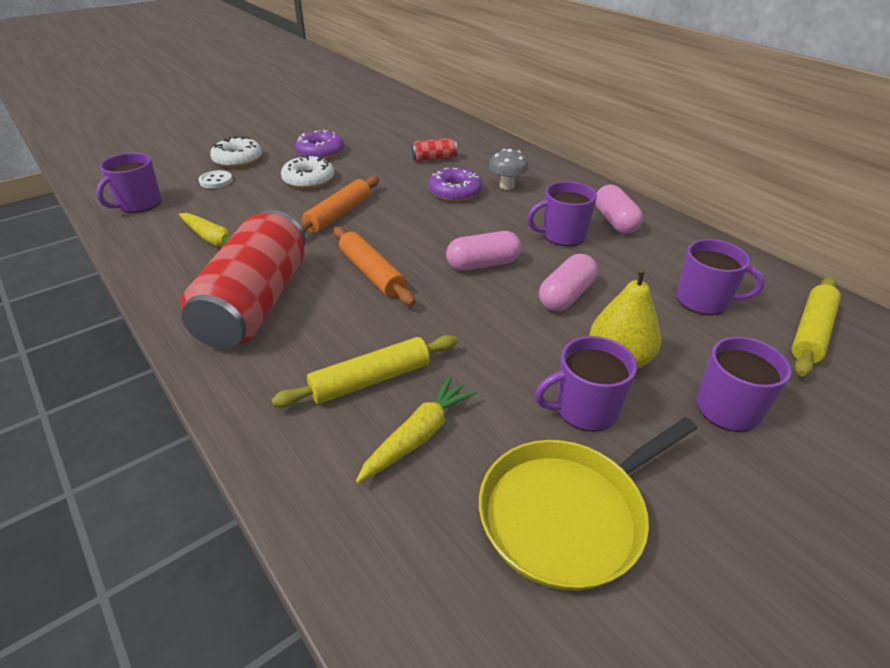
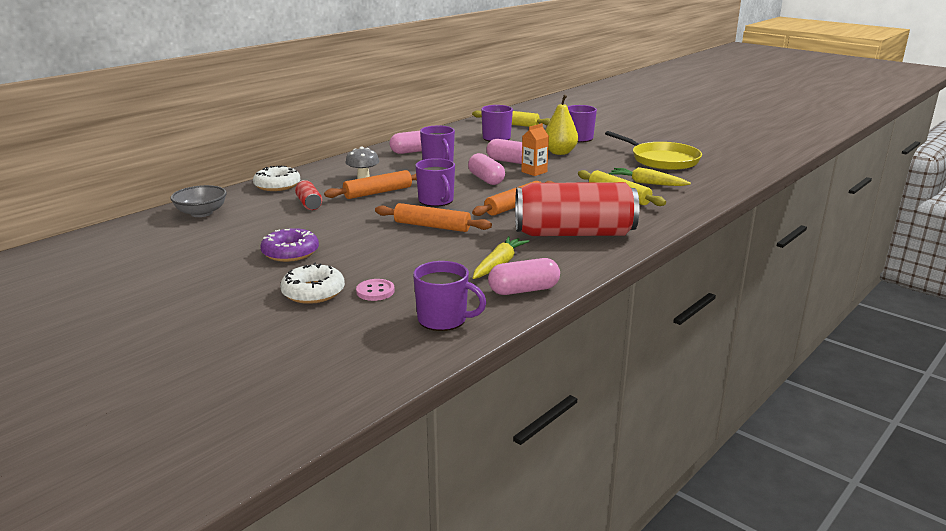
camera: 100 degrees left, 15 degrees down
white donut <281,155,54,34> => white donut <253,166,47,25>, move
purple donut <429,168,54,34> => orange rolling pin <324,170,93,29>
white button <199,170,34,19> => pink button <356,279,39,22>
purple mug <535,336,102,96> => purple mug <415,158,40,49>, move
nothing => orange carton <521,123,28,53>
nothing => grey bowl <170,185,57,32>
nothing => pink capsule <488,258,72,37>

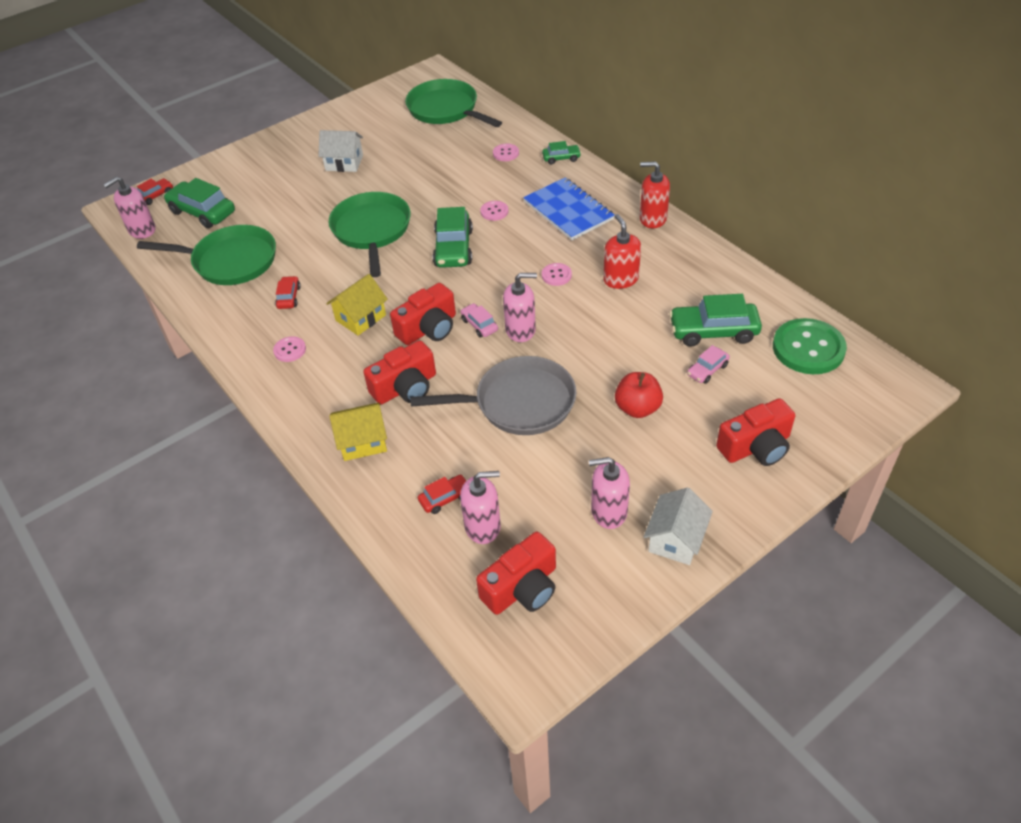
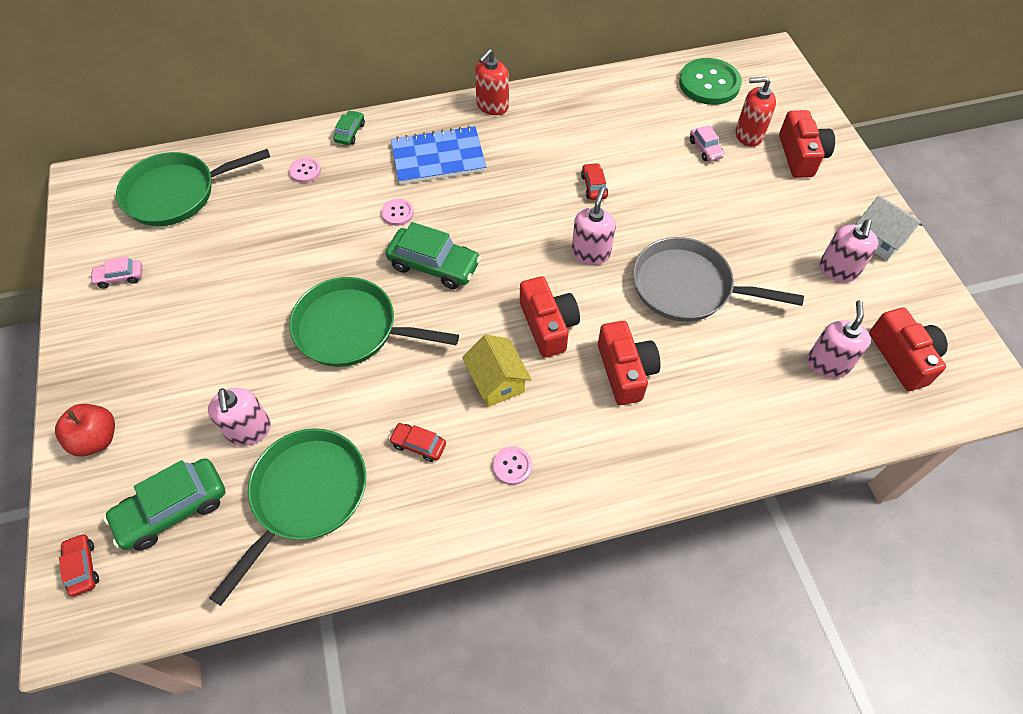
camera: 70 degrees left, 10 degrees up
white house <318,130,45,42> => nothing
pink soap dispenser <103,177,52,62> => pink soap dispenser <208,388,63,58>, move
red soap dispenser <603,214,38,75> => red soap dispenser <736,77,40,70>, move
pink button <542,263,30,23> => nothing
green car <669,294,93,53> => nothing
pink car <460,303,38,35> => pink car <90,257,52,31>, move
grey pan <410,356,166,79> => grey pan <633,237,171,85>, 90 degrees counterclockwise
red apple <615,372,48,46> => red apple <55,404,60,52>, move
yellow house <329,402,58,59> => nothing
red car <418,475,48,39> => red car <581,163,27,37>, move

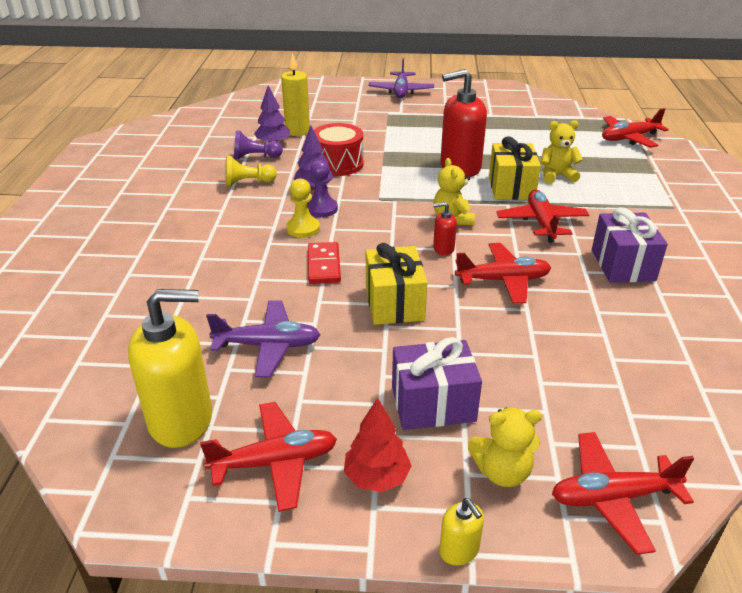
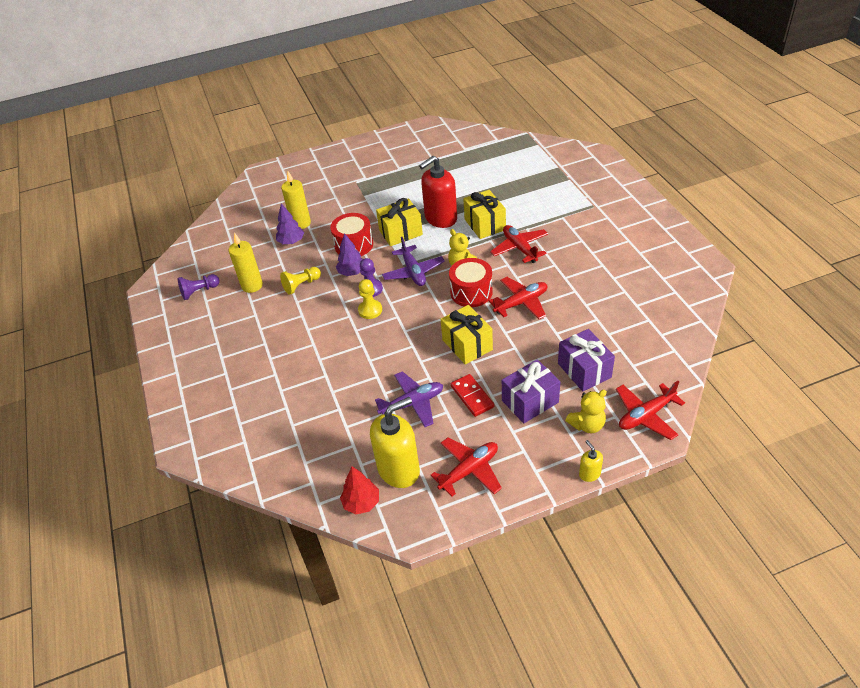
camera: 20 degrees left, 10 degrees up
purple plane <369,58,65,40> => purple plane <382,237,63,49>, move
red plane <602,108,67,40> => nothing
yellow teddy bear <541,120,42,64> => nothing
purple pawn <234,130,49,30> => purple pawn <178,274,42,26>, move
red soap dispenser <433,202,24,53> => red drum <449,258,44,49>
purple gift <592,207,76,76> => purple gift <558,329,57,63>, move
red domino <308,242,33,42> => red domino <451,374,43,43>, move
red tree <344,398,68,94> => red tree <340,466,39,48>, move
yellow soap dispenser <439,498,45,68> => yellow soap dispenser <579,440,24,42>, 150 degrees counterclockwise
nothing => yellow gift <376,198,47,48>
nothing => yellow candle <229,233,34,60>

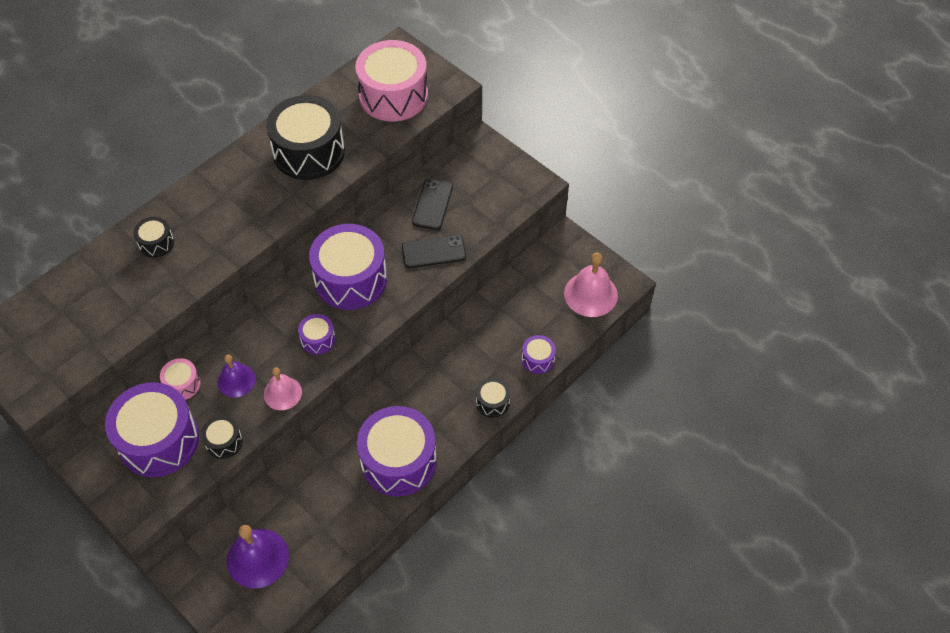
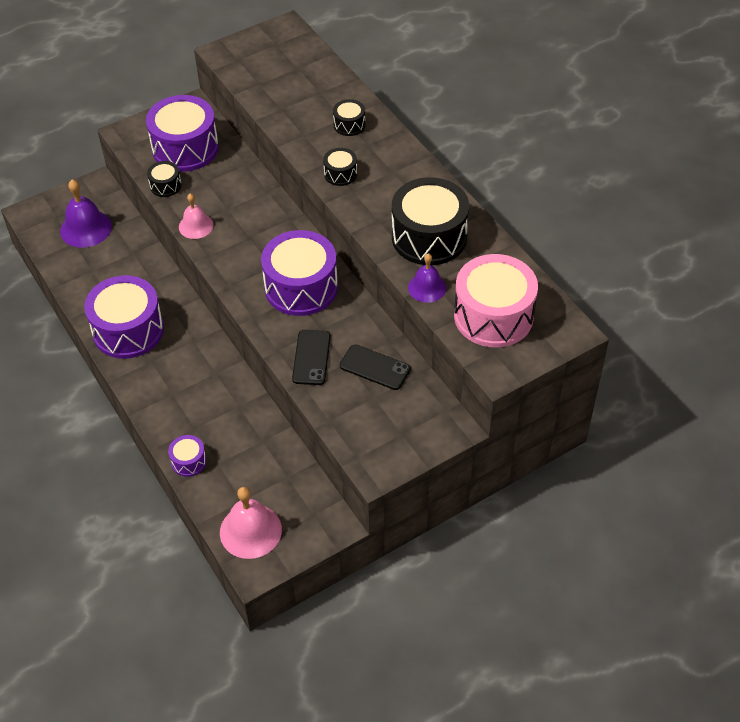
camera: 105 degrees right, 5 degrees down
purple drum <298,314,38,41> => nothing
purple bell <217,355,39,42> => purple bell <408,253,38,49>, move
pink drum <160,358,41,42> => nothing
black drum <476,378,34,40> => black drum <323,148,34,38>, move

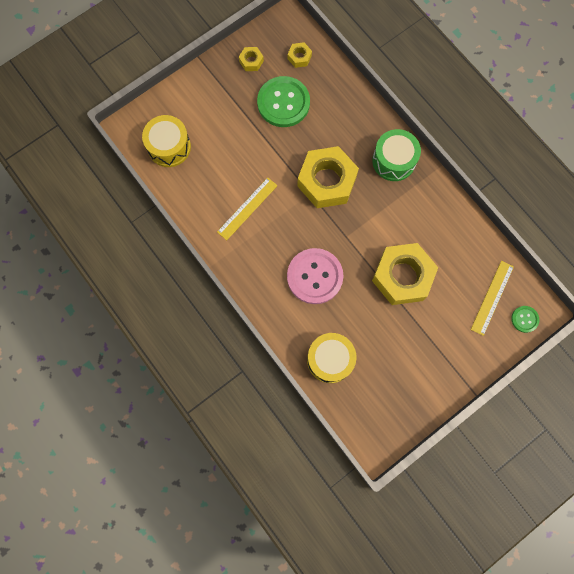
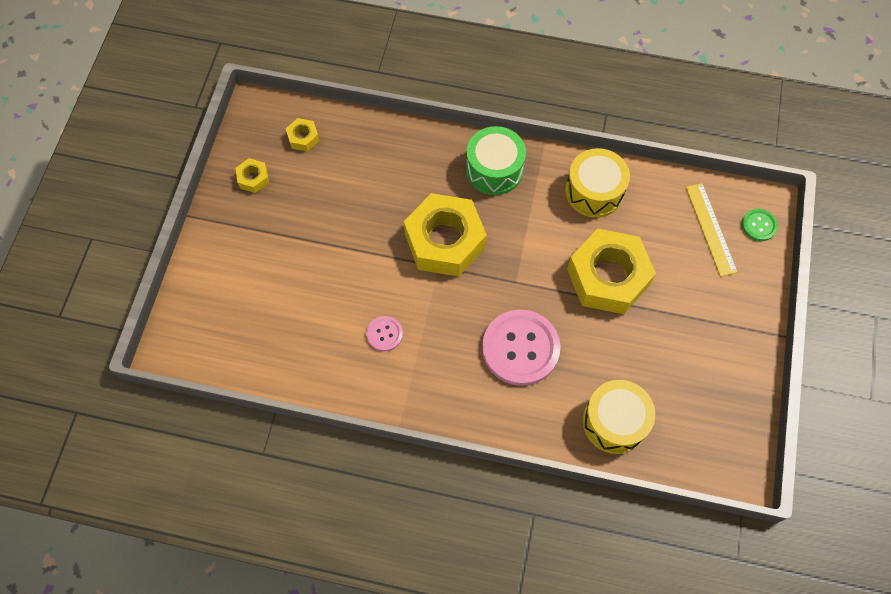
camera: 40 degrees left, 10 degrees down
green button <257,76,53,51> => nothing
yellow drum <142,115,49,52> => yellow drum <565,148,65,70>, move
yellow ruler <217,178,61,62> => pink button <366,316,37,35>

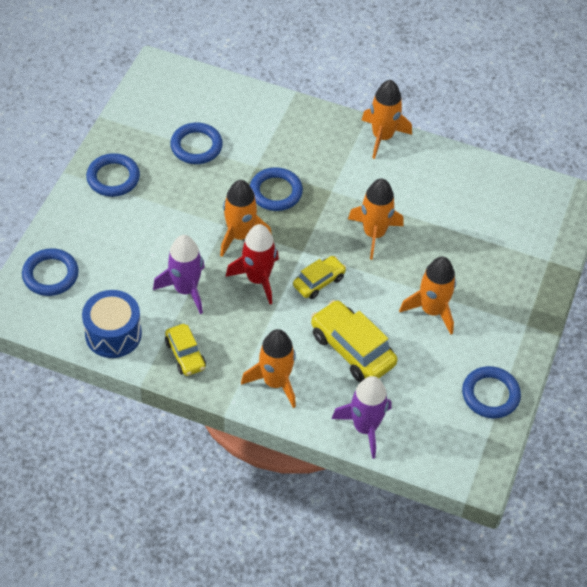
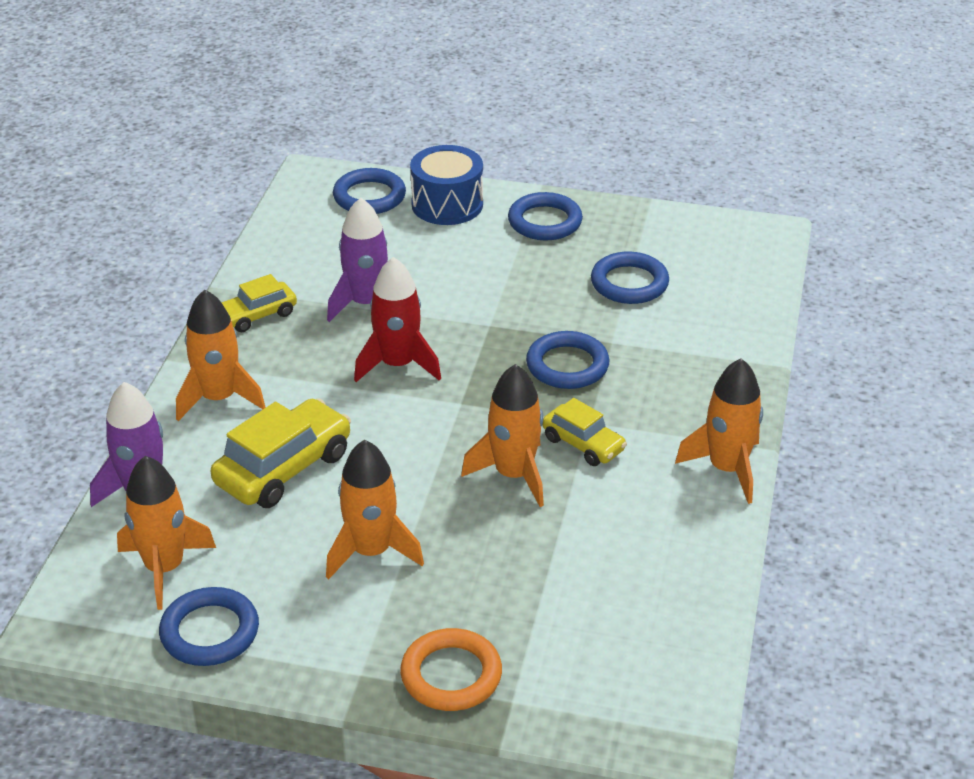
camera: 85 degrees right, 15 degrees down
orange rocket <220,180,52,77> => orange rocket <117,456,99,154>, move
yellow car <293,256,53,43> => yellow car <542,398,85,68>, move
blue drum <82,290,60,68> => blue drum <410,145,73,80>, move
nothing => orange ring <400,628,102,83>

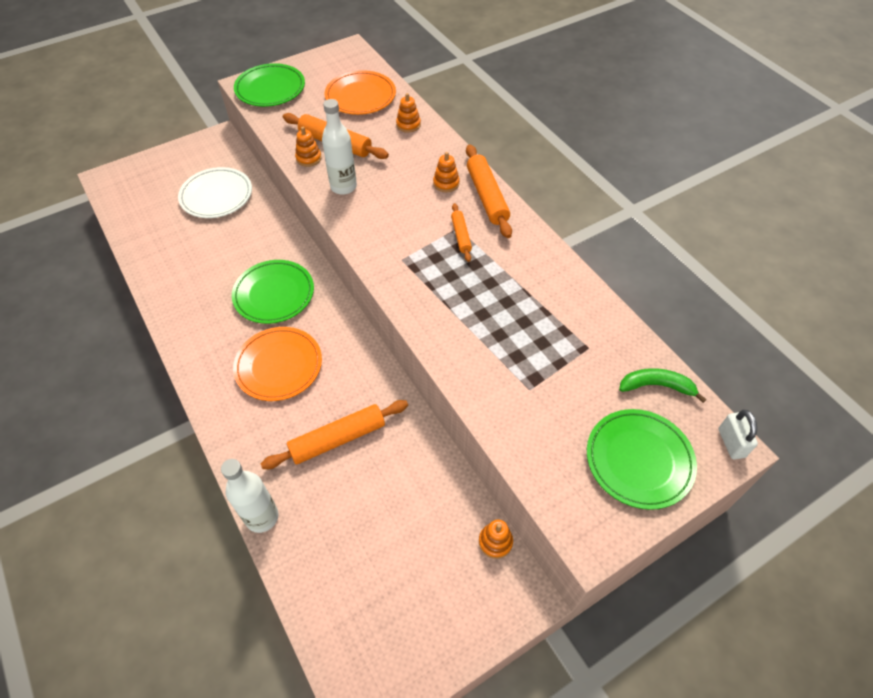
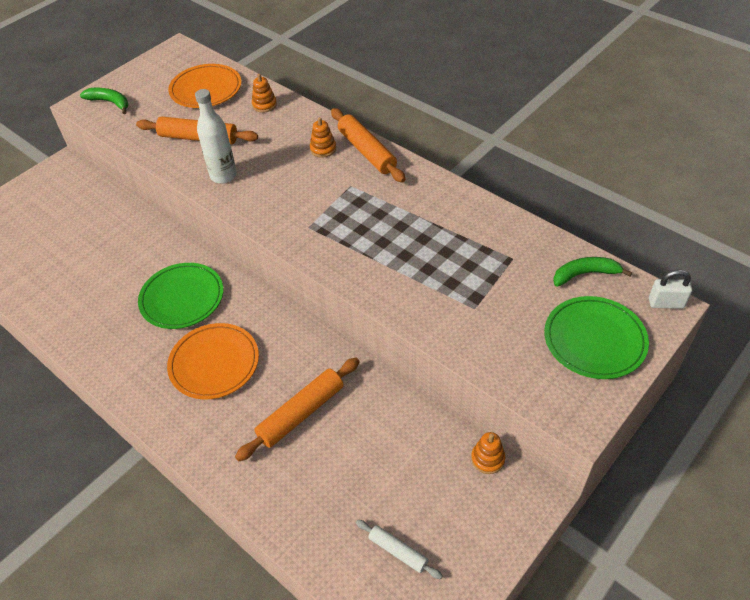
camera: 15 degrees left, 5 degrees down
green plate <234,63,71,44> => green banana <80,88,48,26>
orange stacking toy <295,127,27,40> => nothing
white plate <178,167,74,51> => nothing
orange rolling pin <451,203,21,59> => nothing
white padlock <718,410,40,50> => white padlock <649,269,43,40>, 60 degrees counterclockwise
white bottle <221,459,58,74> => nothing
nothing => white rolling pin <356,520,86,59>

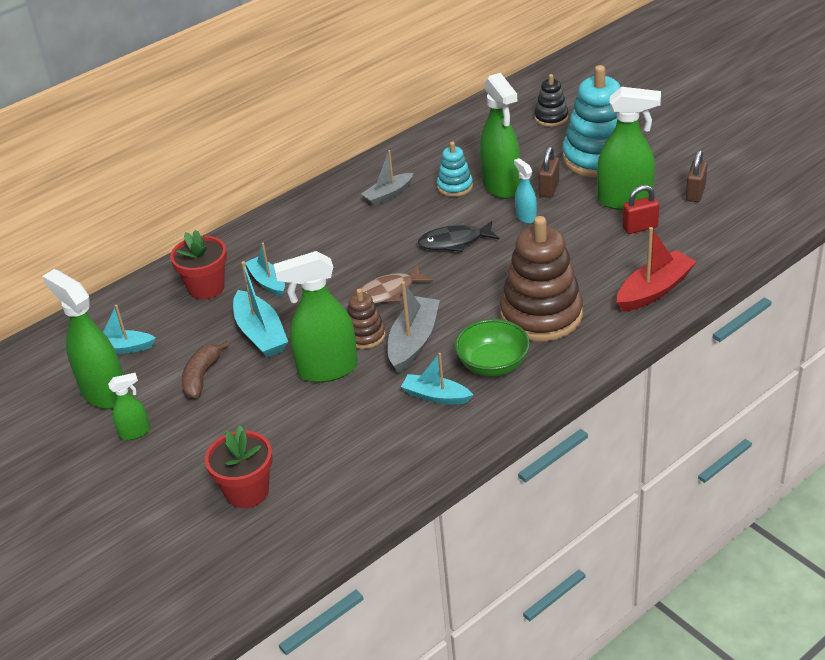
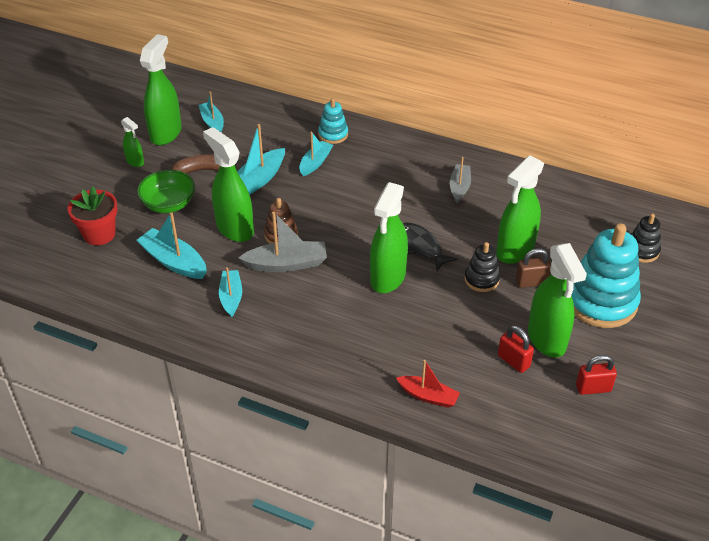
camera: 60 degrees right, 5 degrees up
turquoise stacking toy <437,142,36,55> => turquoise stacking toy <318,98,30,46>, move
grey boat <361,150,52,56> => grey boat <450,157,21,46>, 75 degrees clockwise
brown padlock <686,150,22,52> => red padlock <576,355,41,40>
turquoise spray bottle <514,158,23,66> => black stacking toy <464,242,36,50>
brown stacking toy <500,216,83,125> => nothing
red boat <617,227,80,85> => red boat <396,360,64,48>, x0.67
red flower pot <170,230,57,70> => nothing
brown fish <353,265,80,39> => nothing
green bowl <455,319,75,58> => green bowl <137,170,58,43>, move
nothing => green spray bottle <370,182,38,111>
nothing => turquoise boat <136,212,71,67>

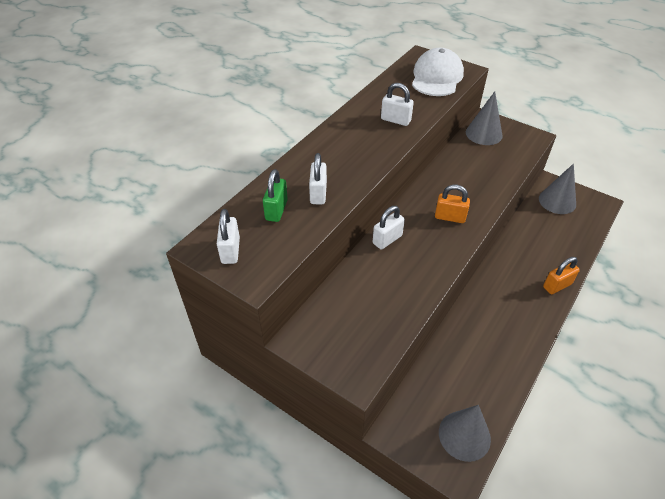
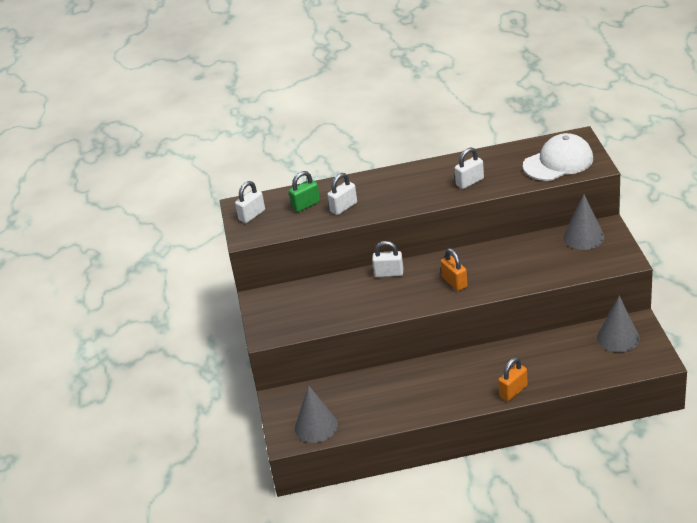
camera: 50 degrees right, 10 degrees down
white padlock <381,83,33,43> => white padlock <455,147,29,42>, 75 degrees clockwise
orange padlock <543,257,37,37> => orange padlock <498,357,30,44>, 60 degrees counterclockwise

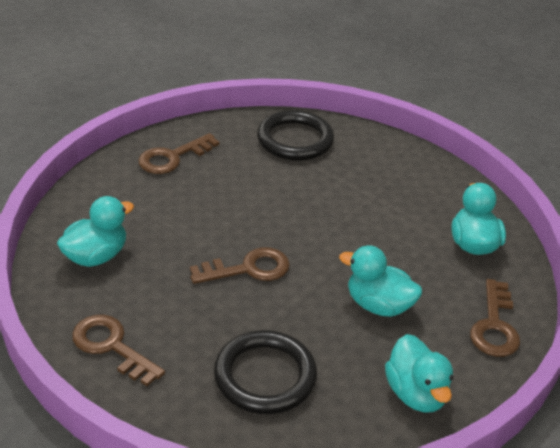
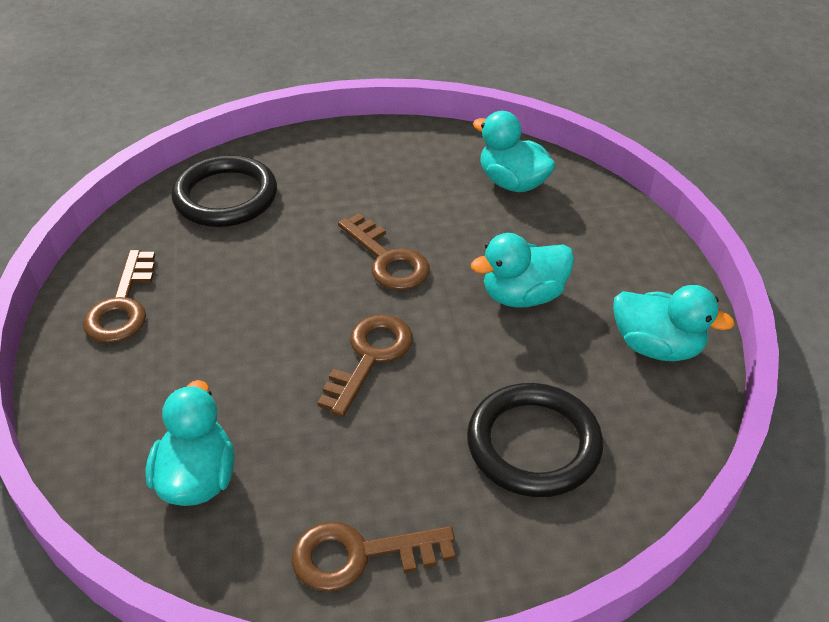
camera: 45 degrees left, 5 degrees up
brown key <470,279,50,78> => brown key <338,213,92,77>, move

